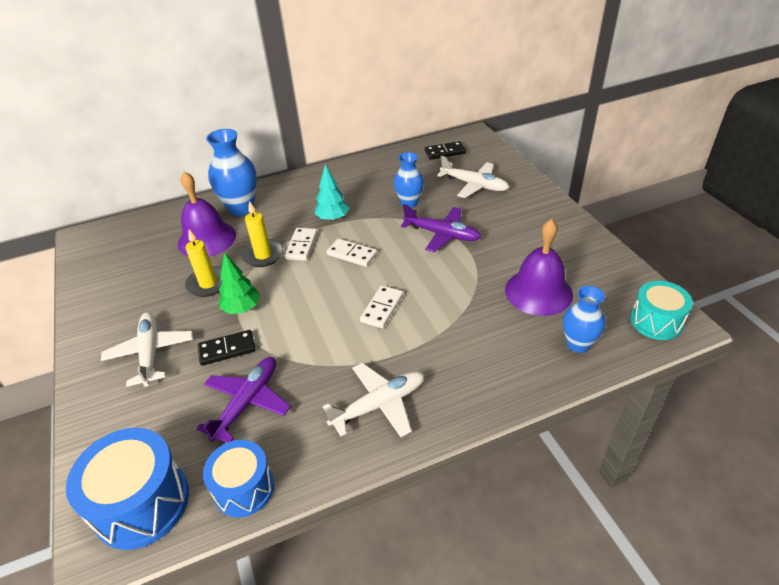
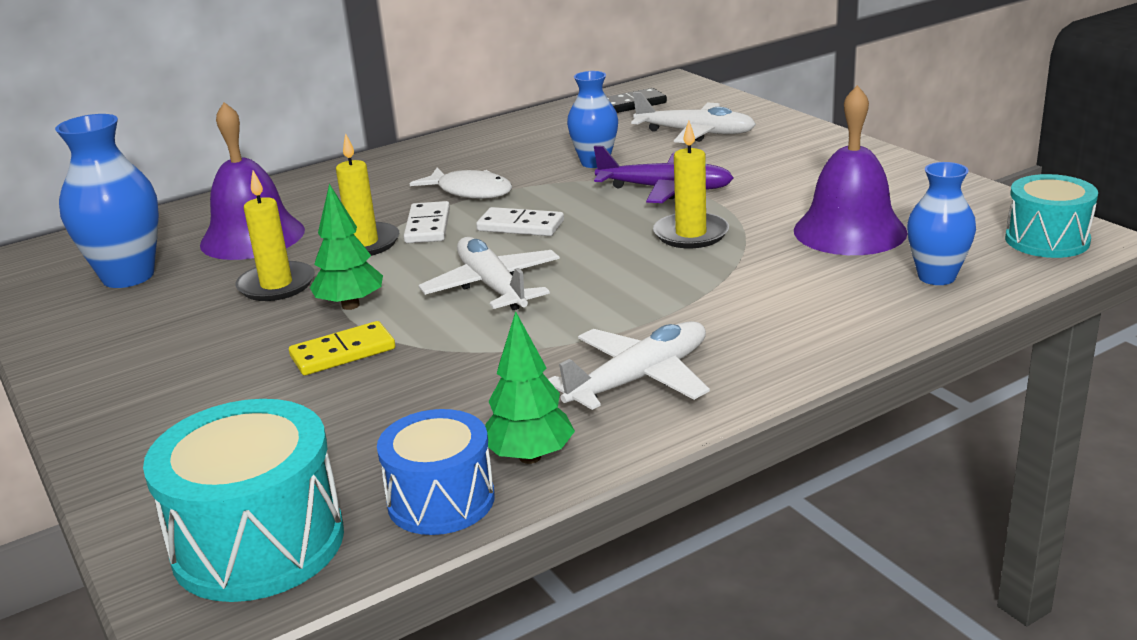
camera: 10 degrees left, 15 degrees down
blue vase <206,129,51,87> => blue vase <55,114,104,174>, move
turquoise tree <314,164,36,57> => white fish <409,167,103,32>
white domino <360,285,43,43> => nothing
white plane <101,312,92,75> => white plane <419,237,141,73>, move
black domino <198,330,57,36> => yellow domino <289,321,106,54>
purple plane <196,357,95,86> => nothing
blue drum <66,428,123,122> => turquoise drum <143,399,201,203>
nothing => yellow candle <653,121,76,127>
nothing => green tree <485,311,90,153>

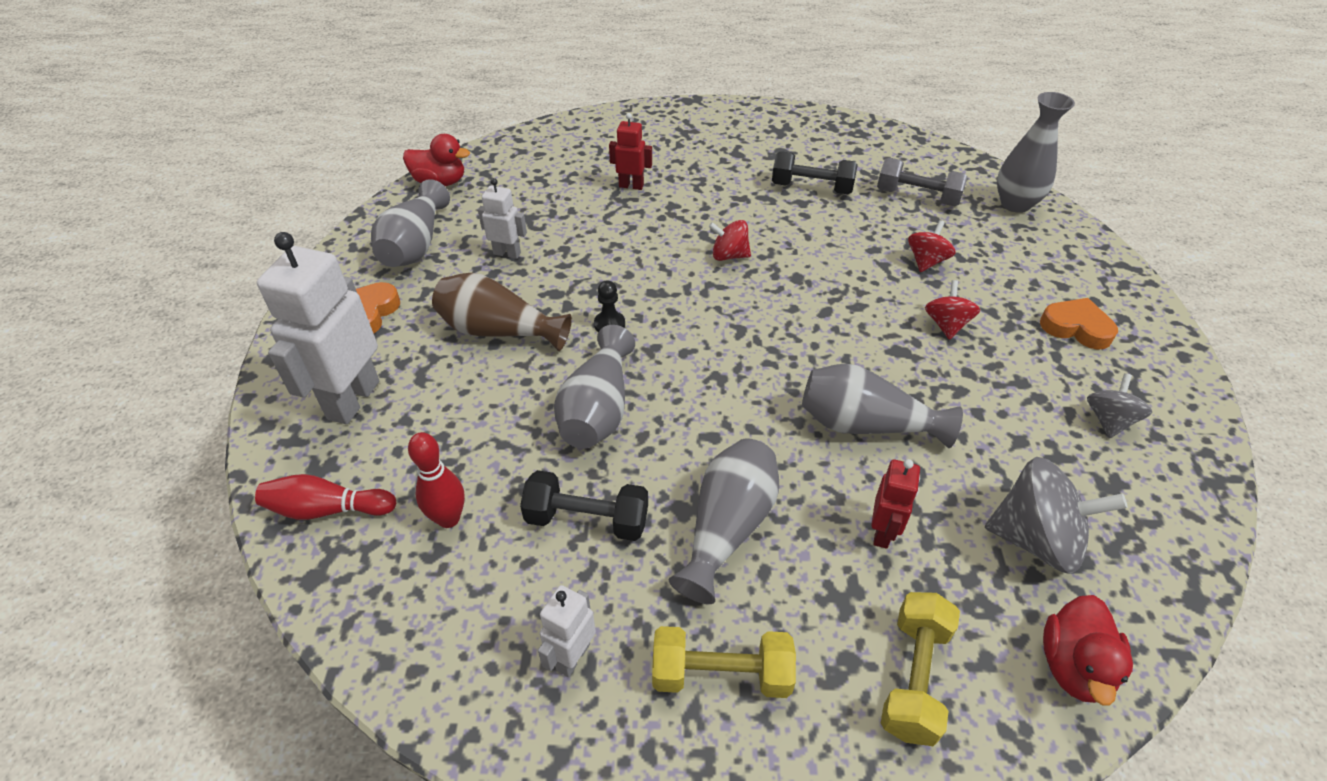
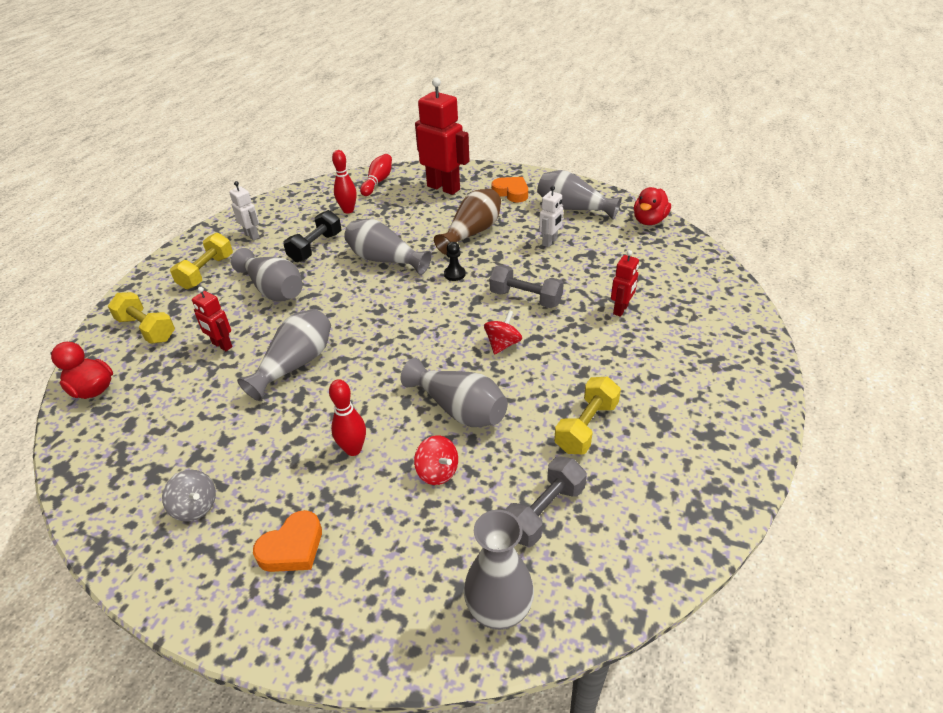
camera: 110 degrees right, 5 degrees down
black dumbbell <772,151,86,43> => yellow dumbbell <554,377,67,77>
white robot <257,232,122,192> => red robot <415,77,54,118>
red spinning top <925,280,55,60> => red bowling pin <329,379,37,77>
grey spinning top <985,457,142,117> => nothing
nothing => grey dumbbell <490,265,74,43>
nothing => grey vase <401,358,107,69>

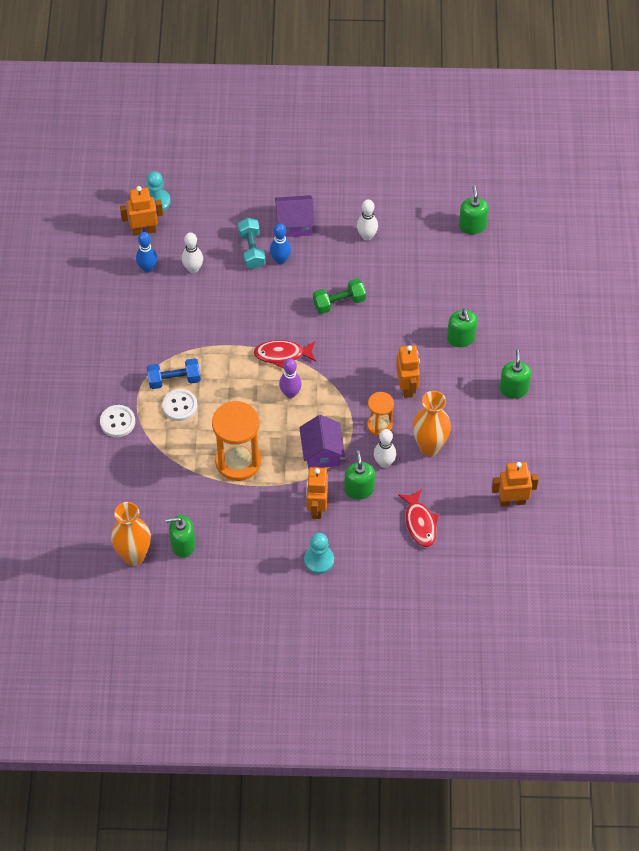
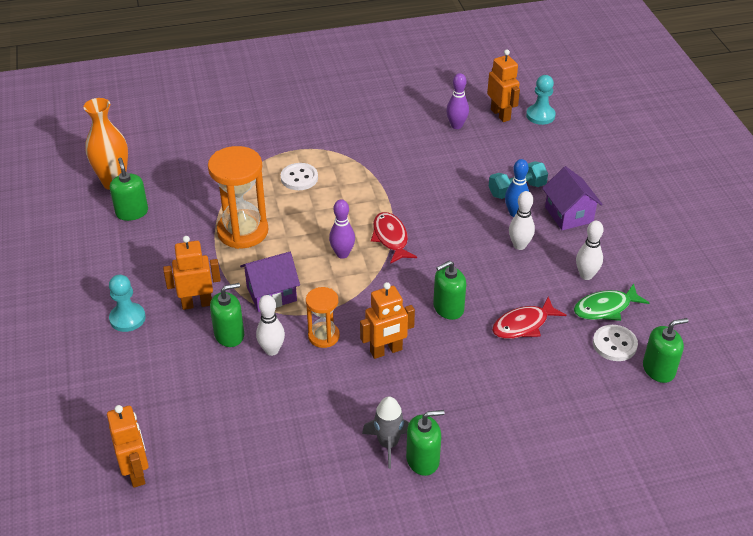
camera: 75 degrees right, 15 degrees down
blue bowling pin <136,232,21,41> => purple bowling pin <446,73,23,56>
white bowling pin <182,232,21,41> => white bowling pin <509,191,26,59>, move
green dumbbell <313,278,53,36> => nothing
green soap dispenser <447,309,30,38> => green soap dispenser <433,261,33,59>, move
blue dumbbell <147,358,54,31> => nothing
orange vase <413,391,38,65> => nothing
white button <100,405,35,32> => white button <593,325,45,36>, move
orange robot <492,462,47,45> => orange robot <107,405,42,83>, move
red fish <398,489,41,58> => red fish <492,297,74,42>, move
nothing => green fish <574,284,75,37>
nothing => grey rocket <362,396,47,73>

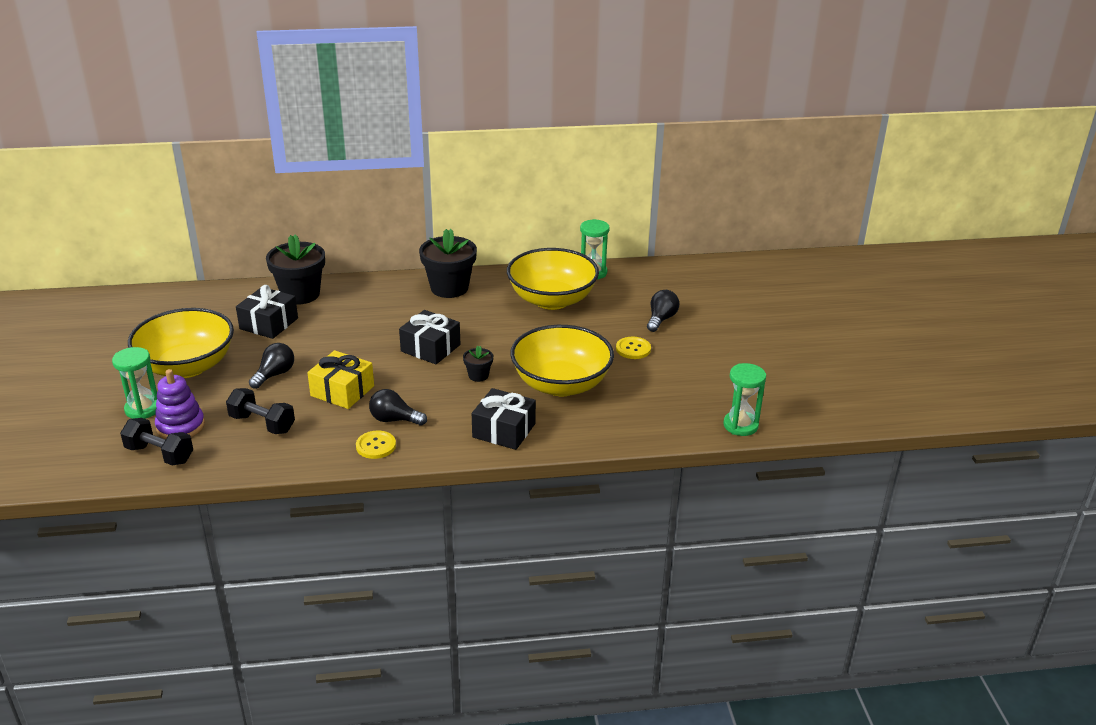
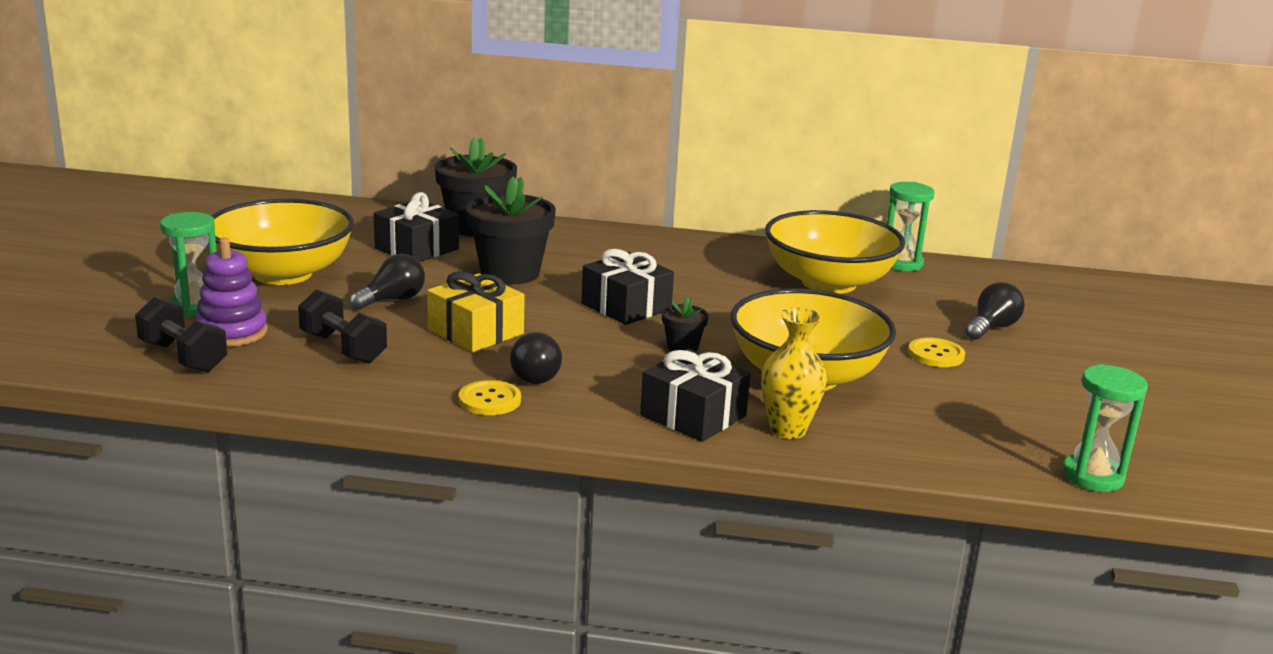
camera: 15 degrees right, 10 degrees down
black flower pot <419,229,58,69> => black flower pot <466,176,90,108>, move
black light bulb <369,389,58,37> => black light bulb <510,332,52,52>, 135 degrees counterclockwise
nothing => yellow vase <761,308,66,131>

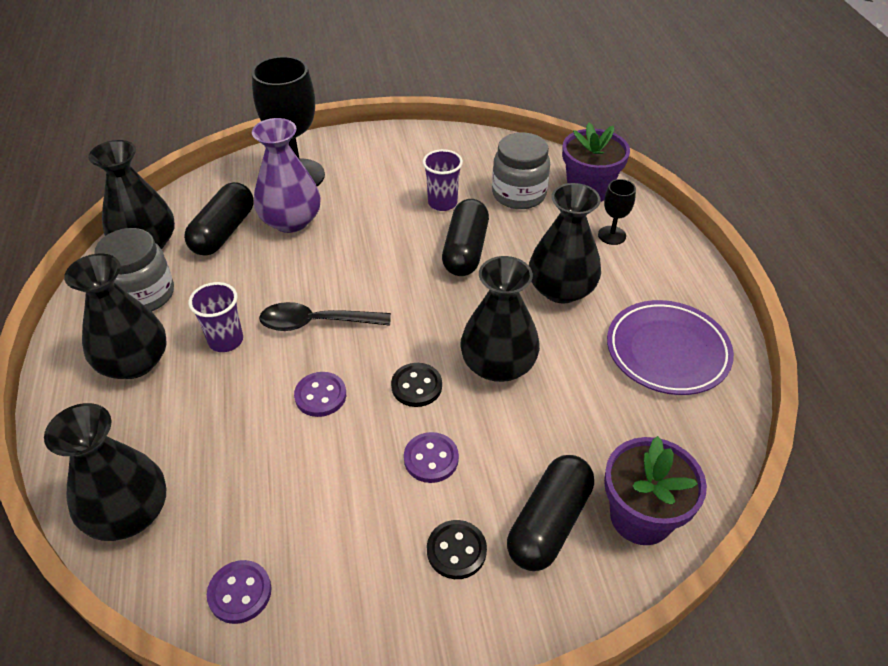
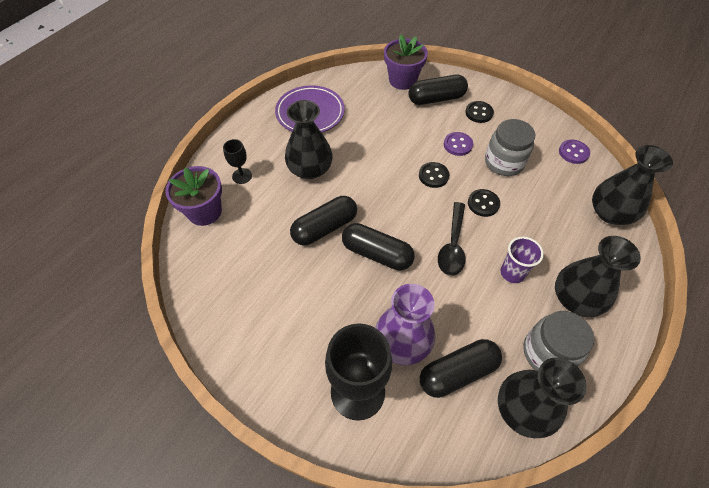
camera: 135 degrees left, 10 degrees up
grey jar <492,132,58,77> => grey jar <485,119,50,57>, move
purple cup <423,149,40,62> => nothing
black vase <460,256,80,126> => nothing
black spoon <259,302,132,29> => black spoon <438,202,27,74>, 60 degrees clockwise
purple button <294,372,52,45> => black button <468,189,32,28>
nothing => black capsule <342,223,73,48>

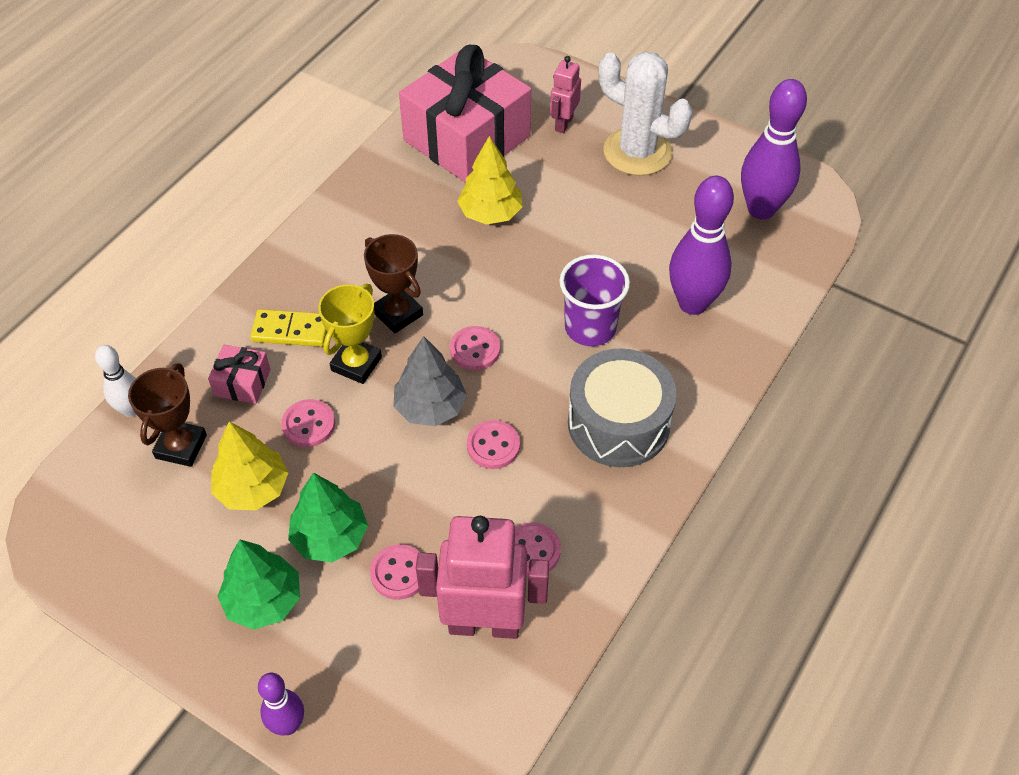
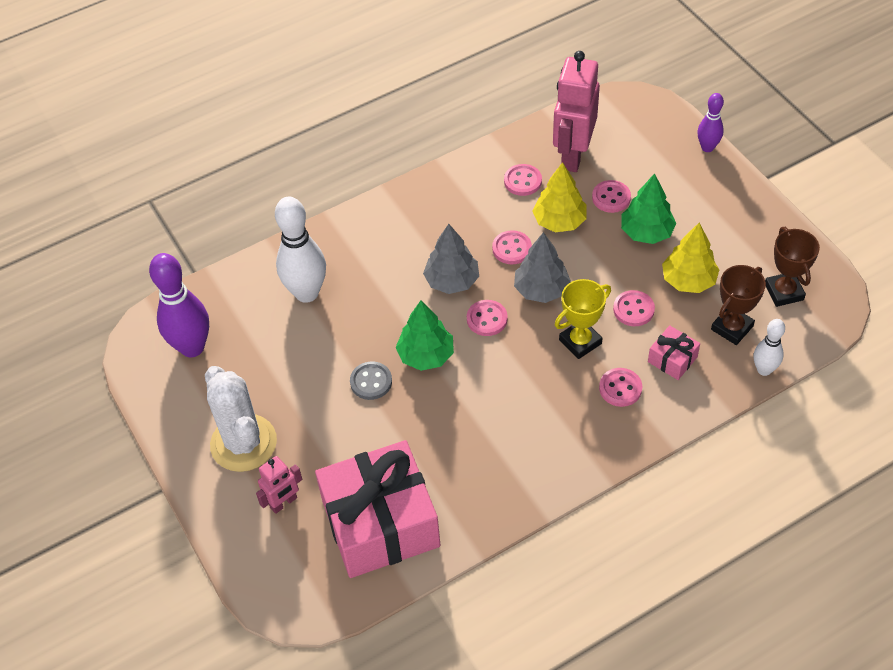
camera: 150 degrees left, 0 degrees up
yellow tree <457,136,66,89> => yellow tree <532,162,55,70>, move
purple bowling pin <669,176,65,139> => white bowling pin <275,197,51,106>
brown trophy <364,234,59,99> => brown trophy <765,227,55,80>, move
purple cup <559,254,71,92> => nothing
yellow domino <250,309,77,38> => pink button <599,368,43,39>
grey drum <568,348,109,119> => nothing
pink robot <416,516,133,123> => pink robot <553,51,47,121>, 75 degrees clockwise
green tree <218,540,82,90> => green tree <396,300,58,71>, move
nothing => grey tree <423,224,56,70>
nothing => grey button <350,362,42,38>

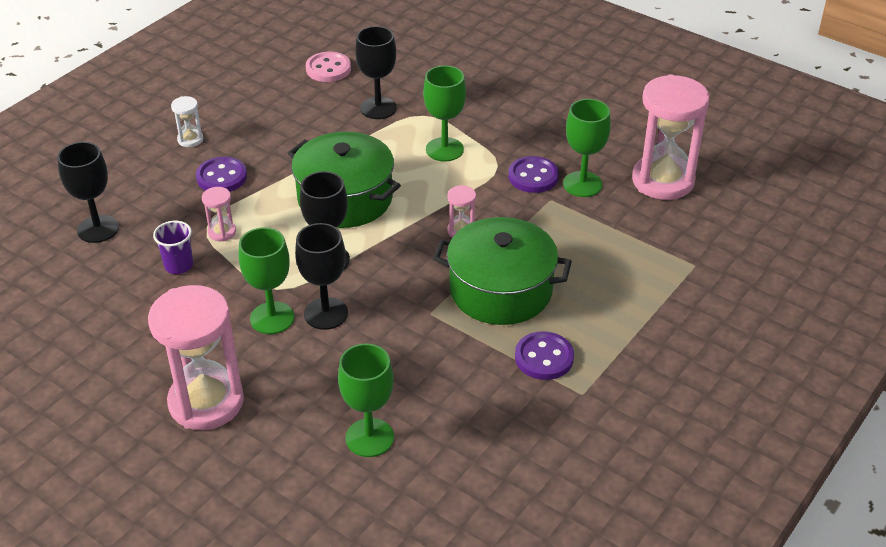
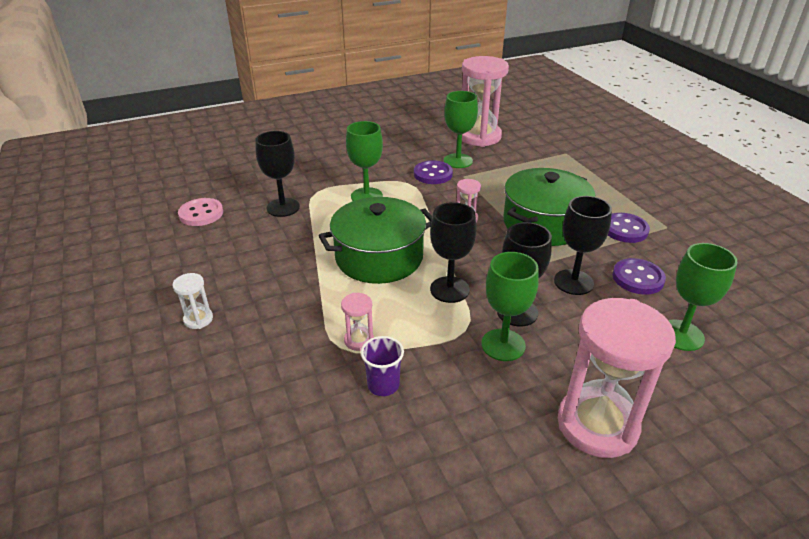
camera: 60 degrees left, 5 degrees down
black goblet <57,142,62,101> => black goblet <554,196,58,99>, move
purple button <196,157,51,35> => purple button <613,258,53,37>, move

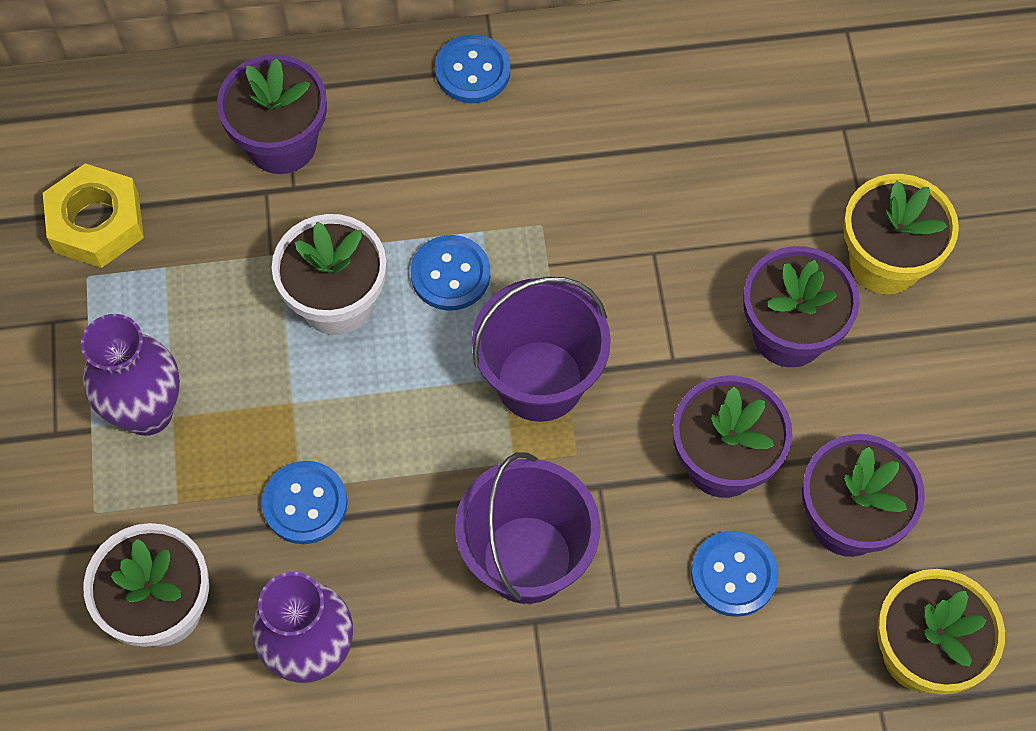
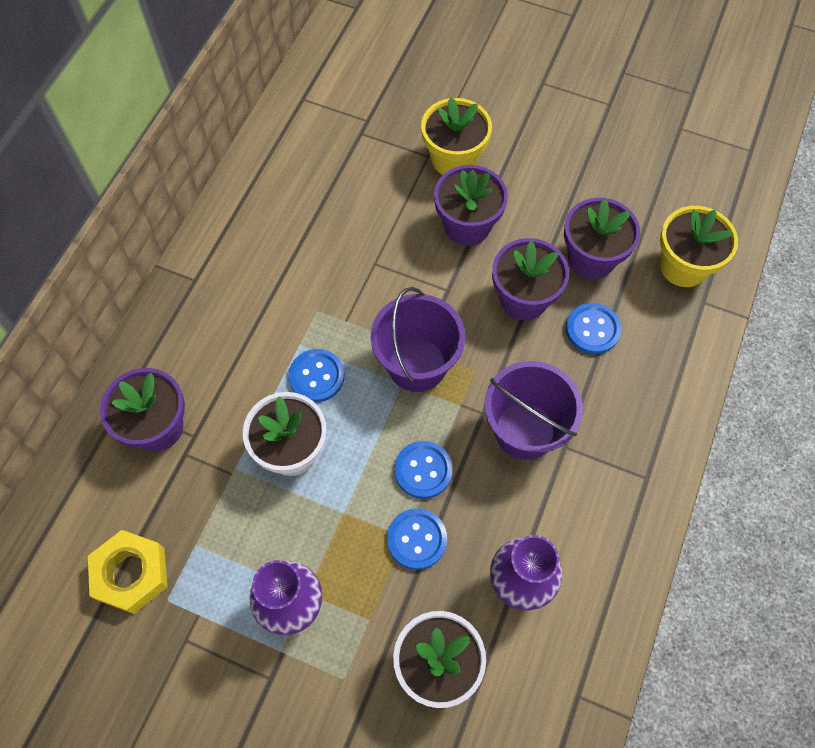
camera: 60 degrees left, 0 degrees up
blue button <435,34,75,69> => blue button <394,441,59,58>, move

